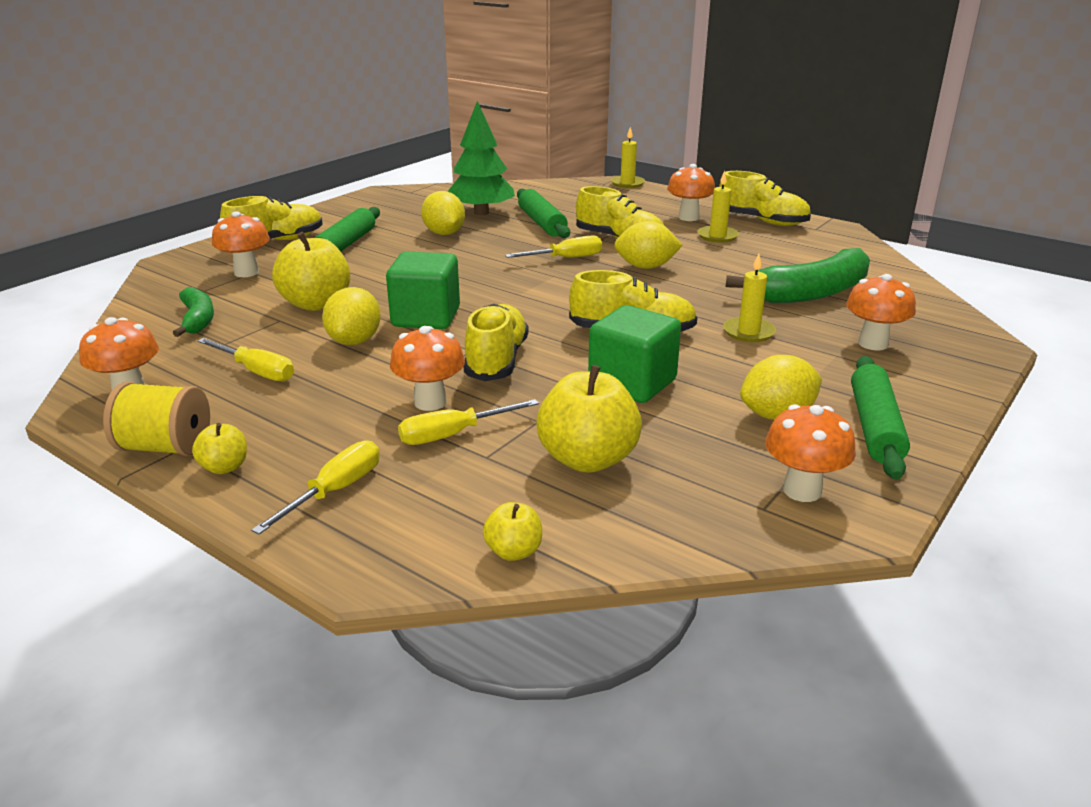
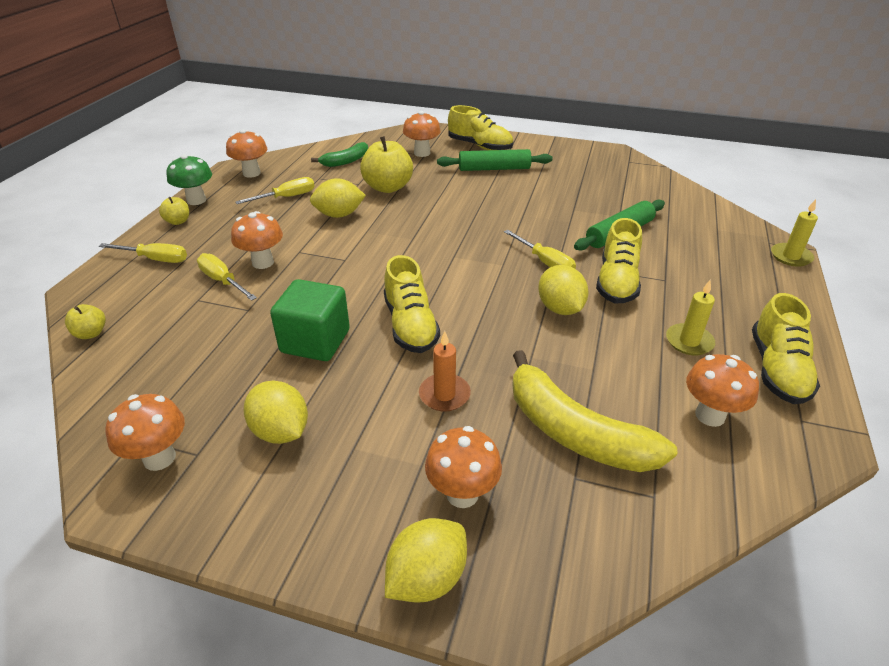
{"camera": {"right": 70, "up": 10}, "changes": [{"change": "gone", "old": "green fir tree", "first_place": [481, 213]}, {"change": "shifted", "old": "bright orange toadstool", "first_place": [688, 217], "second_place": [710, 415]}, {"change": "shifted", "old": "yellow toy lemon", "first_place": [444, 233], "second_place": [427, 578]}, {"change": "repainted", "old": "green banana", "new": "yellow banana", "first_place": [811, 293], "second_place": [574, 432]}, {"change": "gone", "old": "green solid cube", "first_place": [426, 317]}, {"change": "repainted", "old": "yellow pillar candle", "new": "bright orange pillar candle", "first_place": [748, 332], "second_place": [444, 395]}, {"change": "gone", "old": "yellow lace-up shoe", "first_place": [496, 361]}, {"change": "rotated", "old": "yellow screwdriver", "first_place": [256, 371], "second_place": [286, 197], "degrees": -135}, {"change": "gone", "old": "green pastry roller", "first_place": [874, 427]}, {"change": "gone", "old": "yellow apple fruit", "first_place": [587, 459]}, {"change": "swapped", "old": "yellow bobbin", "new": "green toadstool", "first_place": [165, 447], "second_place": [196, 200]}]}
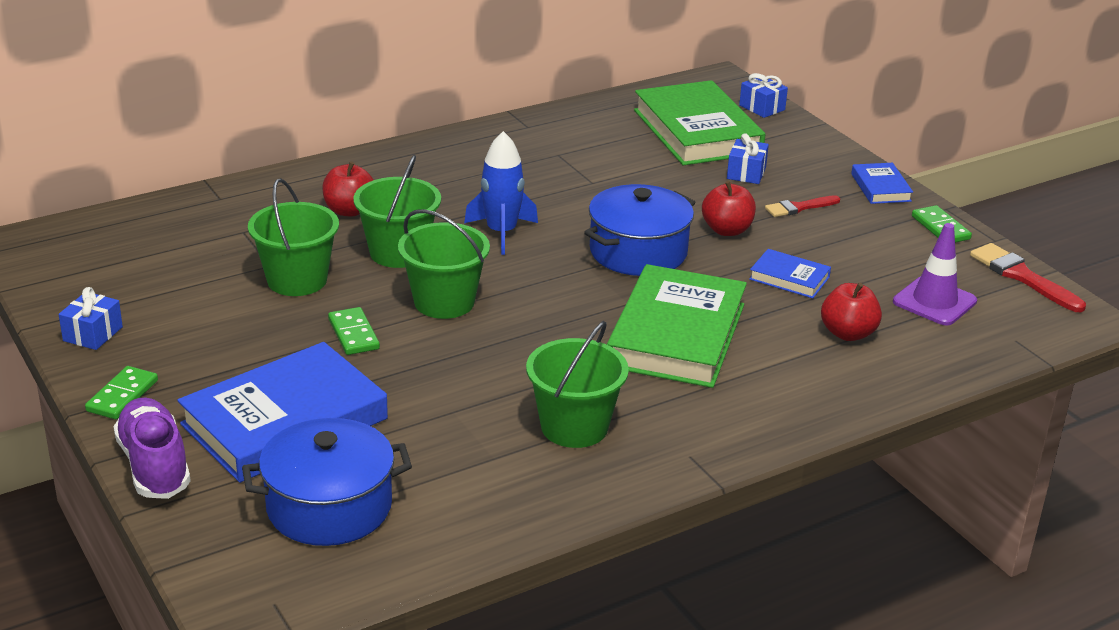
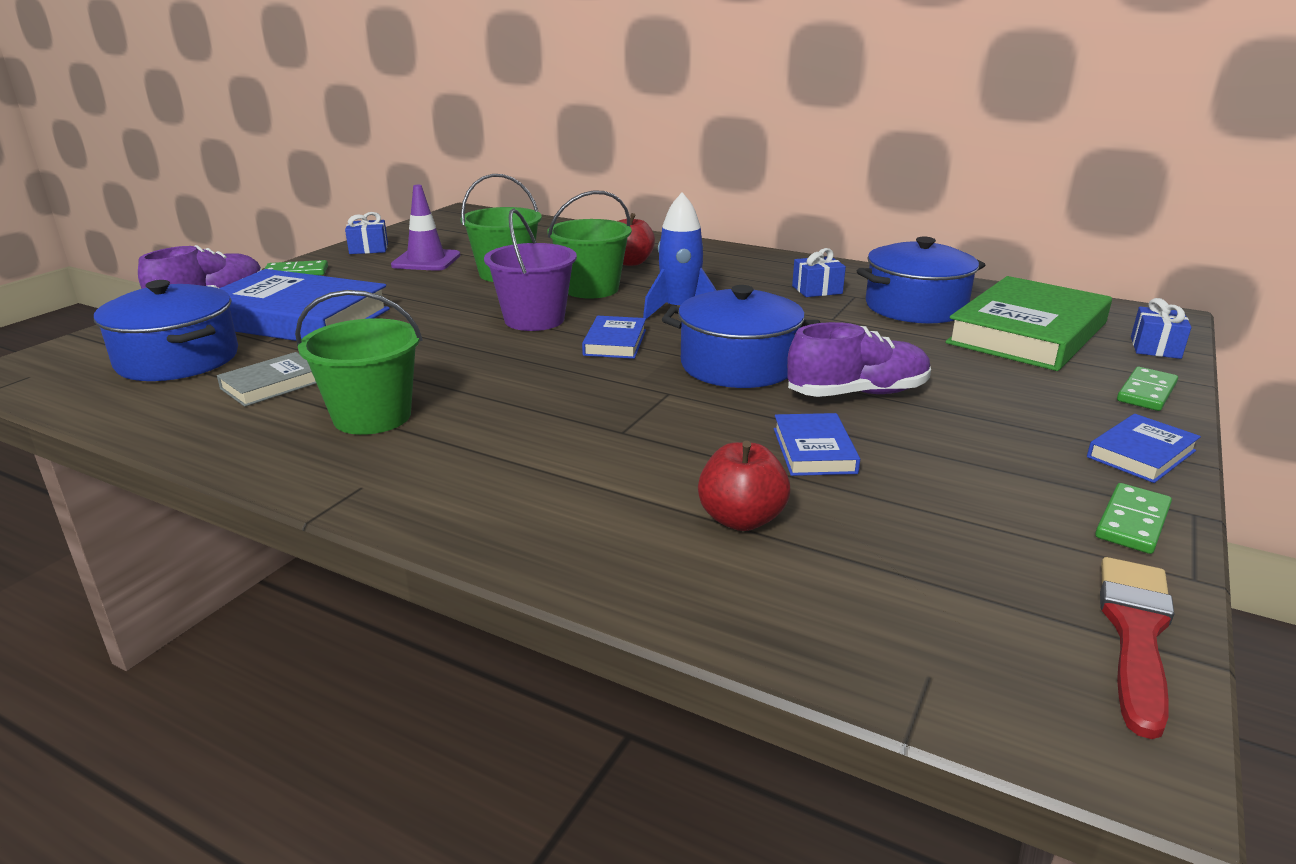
{"camera": {"right": 60, "up": -5}, "changes": [{"change": "shifted", "old": "royal blue gift", "first_place": [746, 173], "second_place": [817, 290]}, {"change": "swapped", "old": "scarlet apple fruit", "new": "purple lace-up shoe", "first_place": [727, 230], "second_place": [857, 393]}, {"change": "gone", "old": "scarlet brush", "first_place": [799, 207]}, {"change": "repainted", "old": "green pail", "new": "purple pail", "first_place": [444, 302], "second_place": [534, 320]}, {"change": "shifted", "old": "purple traffic cone", "first_place": [934, 301], "second_place": [426, 261]}, {"change": "gone", "old": "green hardback", "first_place": [677, 335]}, {"change": "shifted", "old": "green domino piece", "first_place": [354, 334], "second_place": [1146, 392]}, {"change": "new", "new": "royal blue stockpot", "second_place": [915, 307]}, {"change": "new", "new": "royal blue hardback", "second_place": [615, 342]}, {"change": "new", "new": "ash-grey hardback", "second_place": [272, 385]}]}
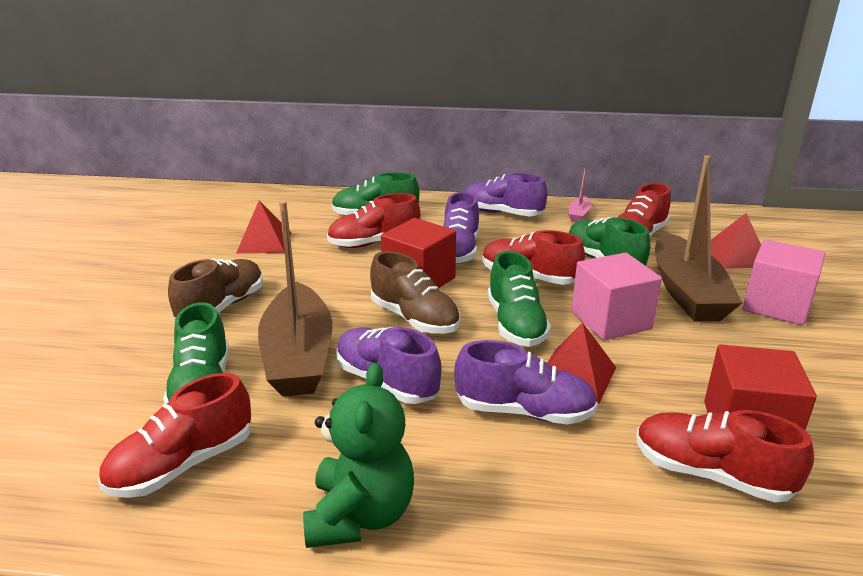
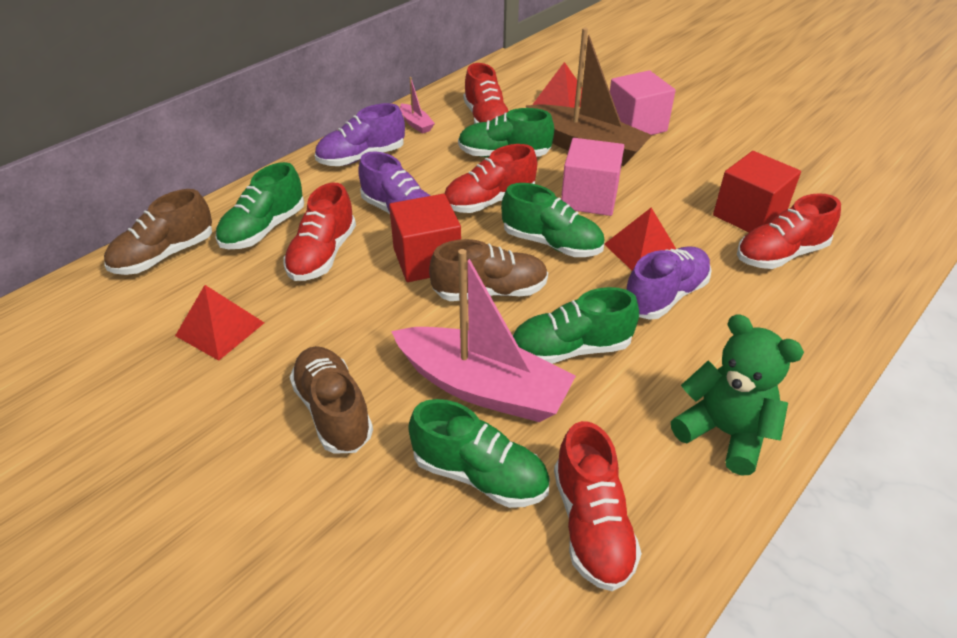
{"camera": {"right": -55, "up": 15}, "changes": [{"change": "repainted", "old": "dark brown toy boat", "new": "rose-pink toy boat", "first_place": [298, 356], "second_place": [483, 387]}, {"change": "repainted", "old": "purple lace-up shoe", "new": "green lace-up shoe", "first_place": [386, 382], "second_place": [571, 349]}, {"change": "new", "new": "dark brown lace-up shoe", "second_place": [164, 255]}]}
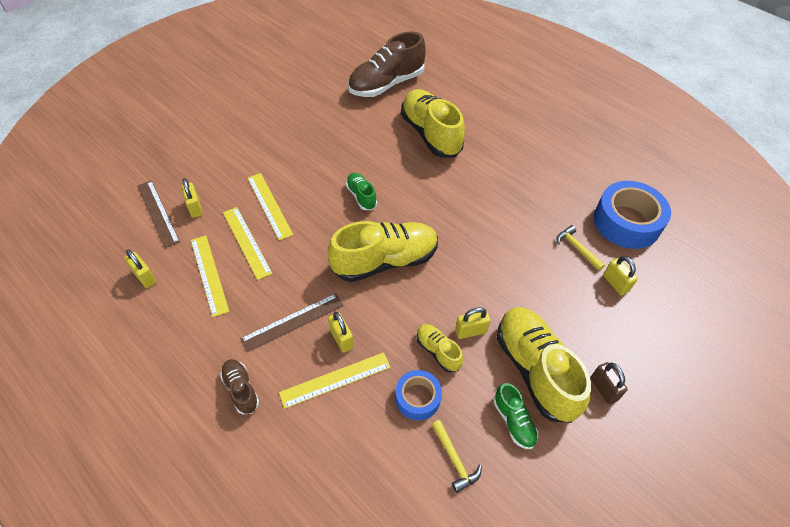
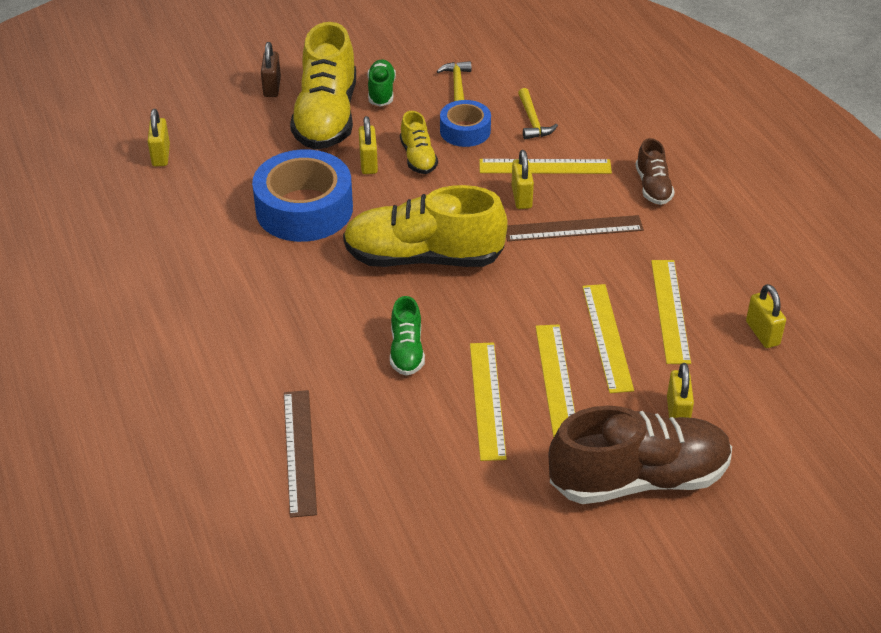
{"camera": {"right": -155, "up": -10}, "changes": [{"change": "shifted", "old": "dark brown lace-up shoe", "first_place": [386, 84], "second_place": [638, 479]}, {"change": "gone", "old": "yellow lace-up shoe", "first_place": [431, 134]}, {"change": "shifted", "old": "dark brown measuring stick", "first_place": [158, 213], "second_place": [299, 452]}, {"change": "shifted", "old": "royal blue tape", "first_place": [626, 222], "second_place": [304, 209]}, {"change": "shifted", "old": "yellow hammer", "first_place": [577, 248], "second_place": [533, 121]}, {"change": "rotated", "old": "yellow small lock", "first_place": [470, 331], "second_place": [368, 163], "degrees": 75}, {"change": "new", "new": "yellow measuring stick", "second_place": [487, 400]}]}
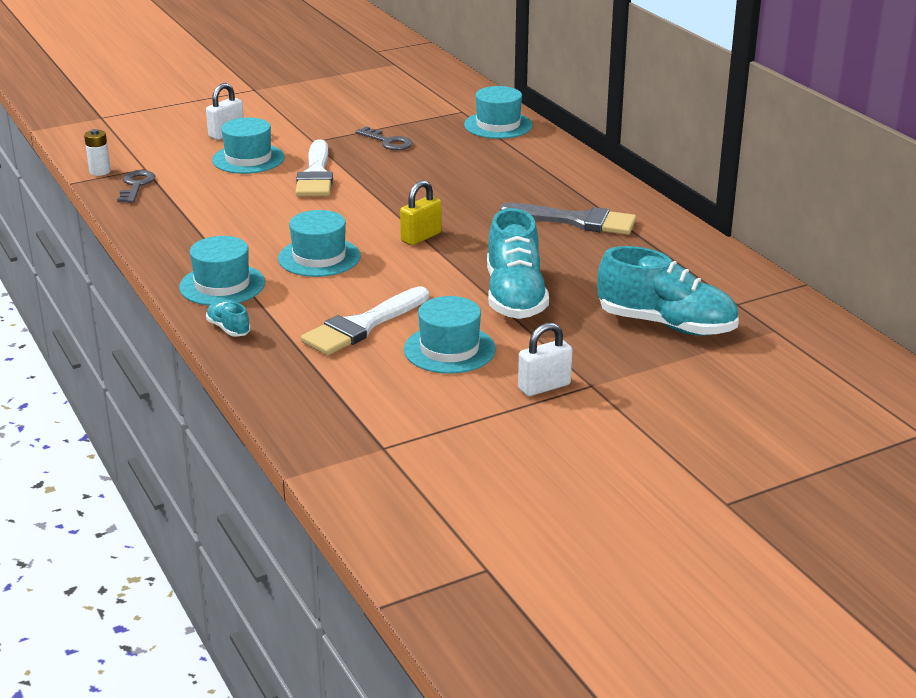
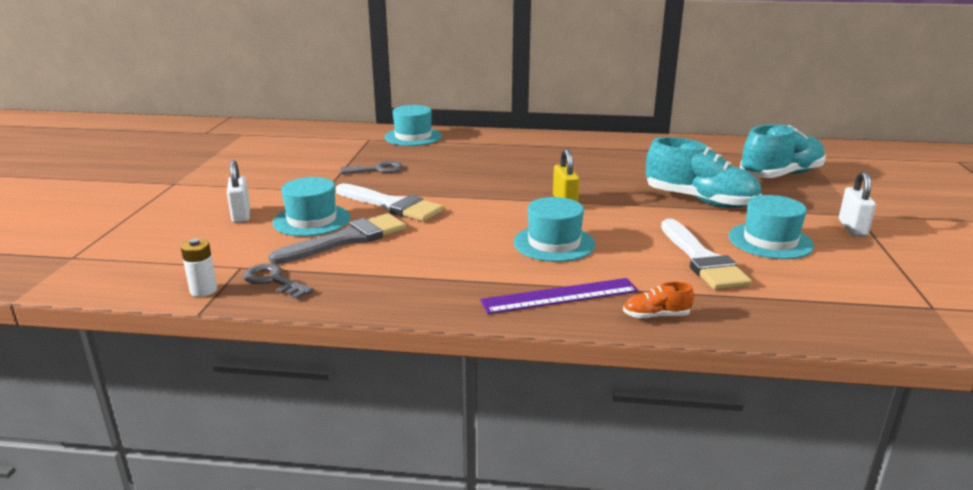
{"camera": {"right": -55, "up": -5}, "changes": [{"change": "shifted", "old": "ash-grey brush", "first_place": [576, 221], "second_place": [347, 239]}, {"change": "swapped", "old": "turquoise top hat", "new": "purple measuring stick", "first_place": [222, 285], "second_place": [559, 296]}, {"change": "repainted", "old": "turquoise lace-up shoe", "new": "bright orange lace-up shoe", "first_place": [228, 328], "second_place": [656, 316]}]}
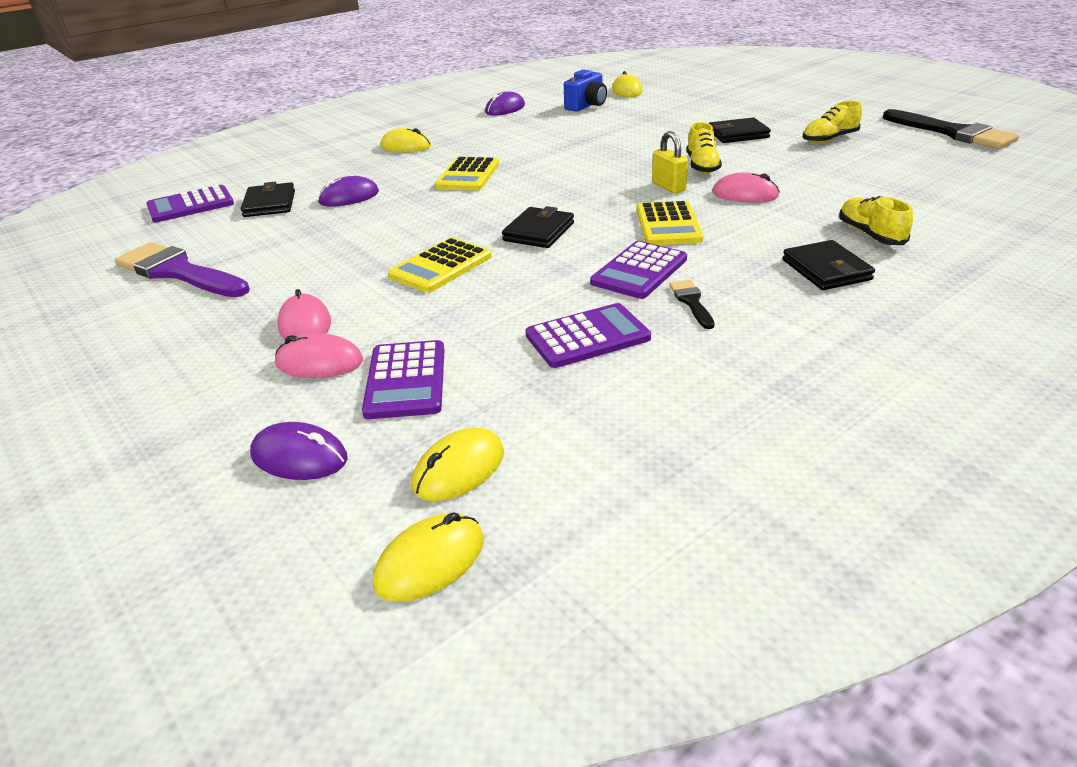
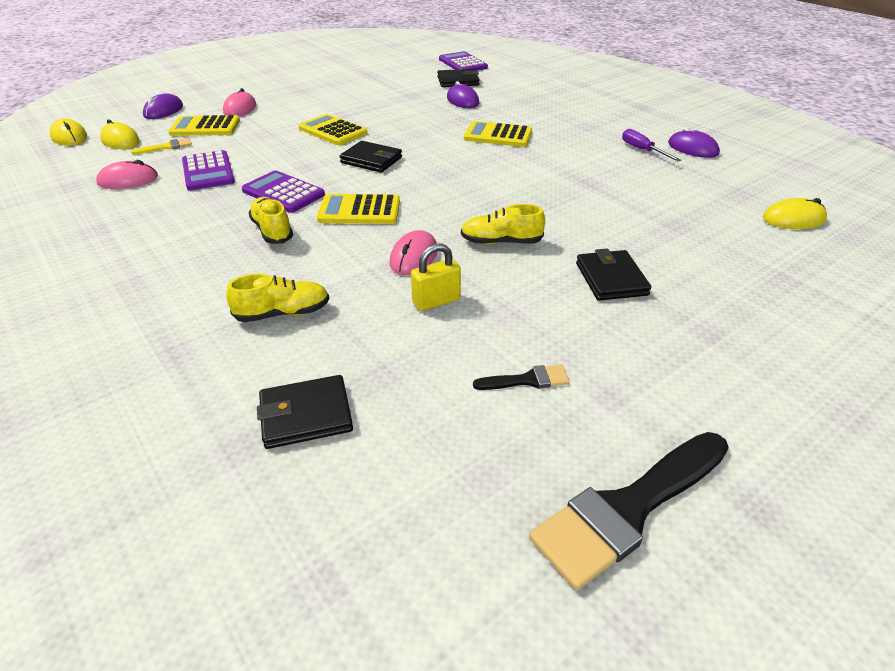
{"camera": {"right": 90, "up": 5}, "changes": [{"change": "gone", "old": "royal blue camera", "first_place": [587, 106]}, {"change": "shifted", "old": "yellow lace-up shoe", "first_place": [829, 139], "second_place": [272, 231]}, {"change": "gone", "old": "yellow PC mouse", "first_place": [406, 146]}, {"change": "shifted", "old": "yellow small lock", "first_place": [668, 187], "second_place": [436, 301]}, {"change": "shifted", "old": "jet-black billfold", "first_place": [826, 270], "second_place": [306, 415]}, {"change": "gone", "old": "purple brush", "first_place": [178, 272]}, {"change": "shifted", "old": "jet-black brush", "first_place": [691, 302], "second_place": [527, 380]}, {"change": "shifted", "old": "rose-pink PC mouse", "first_place": [305, 325], "second_place": [128, 180]}, {"change": "repainted", "old": "purple pocket calculator", "new": "yellow pocket calculator", "first_place": [406, 380], "second_place": [205, 127]}, {"change": "new", "new": "purple screwdriver", "second_place": [642, 150]}, {"change": "new", "new": "yellow brush", "second_place": [166, 147]}]}
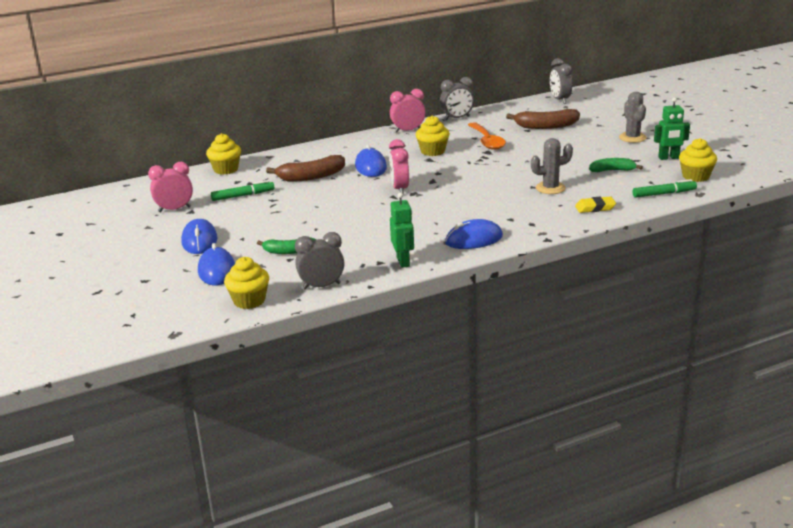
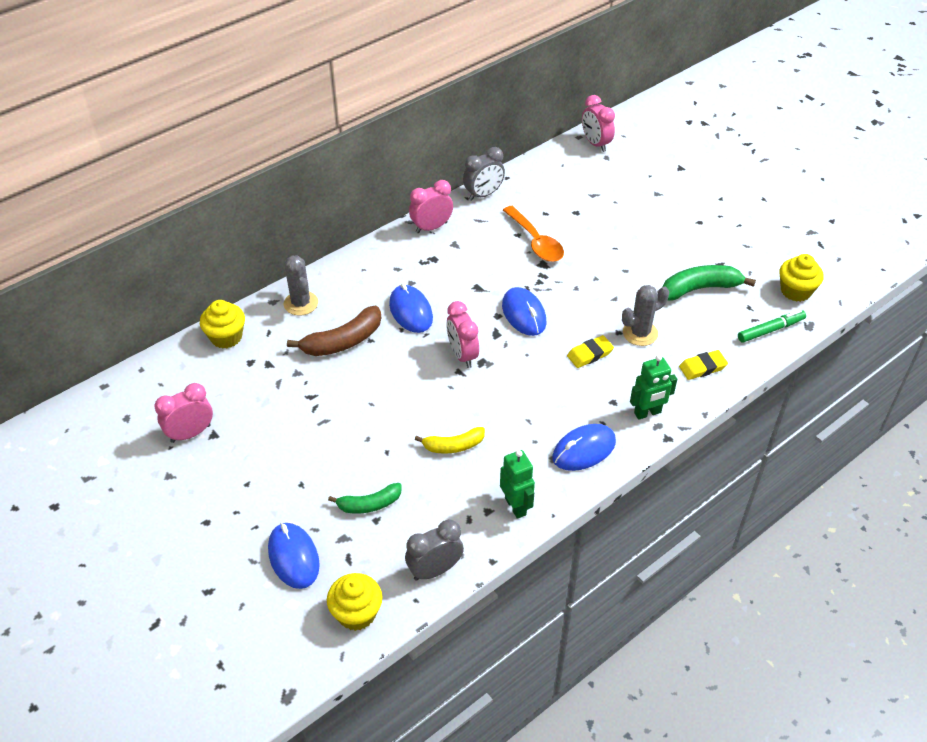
{"camera": {"right": -15, "up": 20}, "changes": [{"change": "repainted", "old": "ash-grey bedside clock", "new": "rose-pink bedside clock", "first_place": [560, 100], "second_place": [595, 144]}, {"change": "shifted", "old": "ash-grey prickly plant", "first_place": [632, 138], "second_place": [301, 303]}, {"change": "shifted", "old": "green robot", "first_place": [668, 158], "second_place": [647, 413]}, {"change": "gone", "old": "dark brown banana", "first_place": [546, 126]}, {"change": "gone", "old": "yellow cupcake", "first_place": [433, 151]}, {"change": "scaled", "old": "green banana", "first_place": [612, 170], "second_place": [700, 289], "factor": 1.56}, {"change": "gone", "old": "green felt pen", "first_place": [243, 195]}, {"change": "shifted", "old": "royal blue PC mouse", "first_place": [199, 241], "second_place": [524, 314]}, {"change": "new", "new": "yellow eraser", "second_place": [590, 354]}, {"change": "new", "new": "yellow banana", "second_place": [453, 446]}]}
